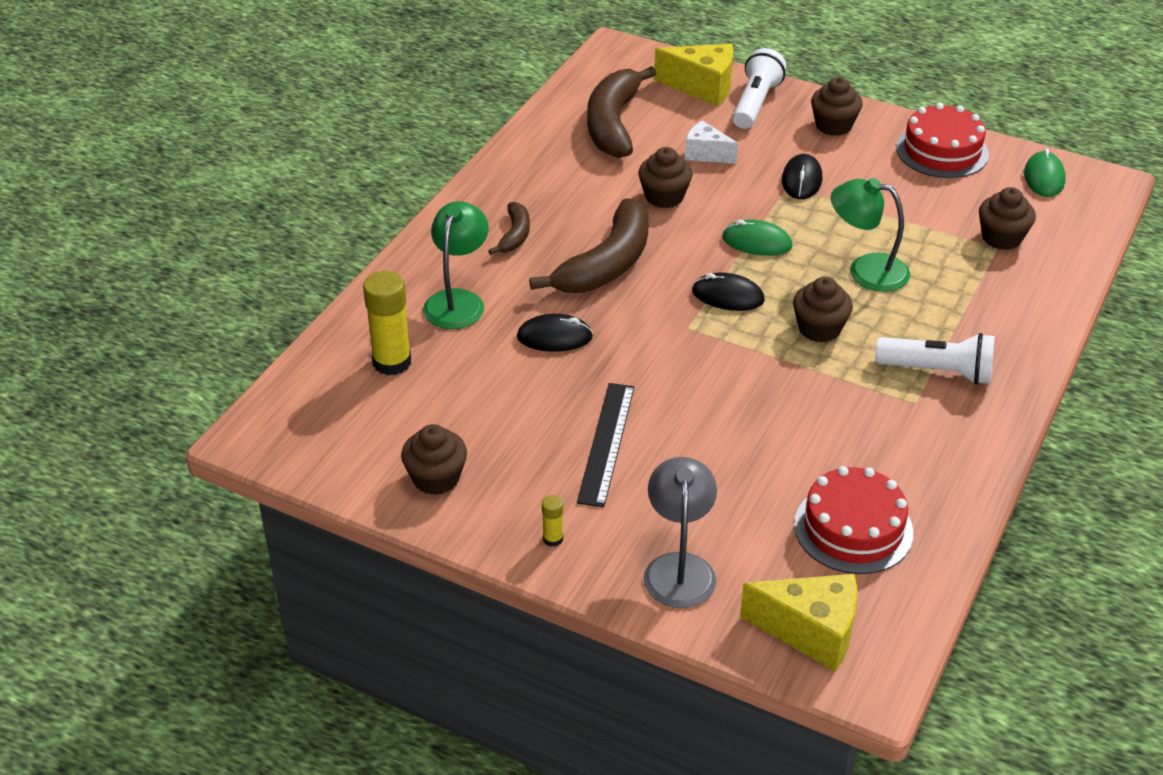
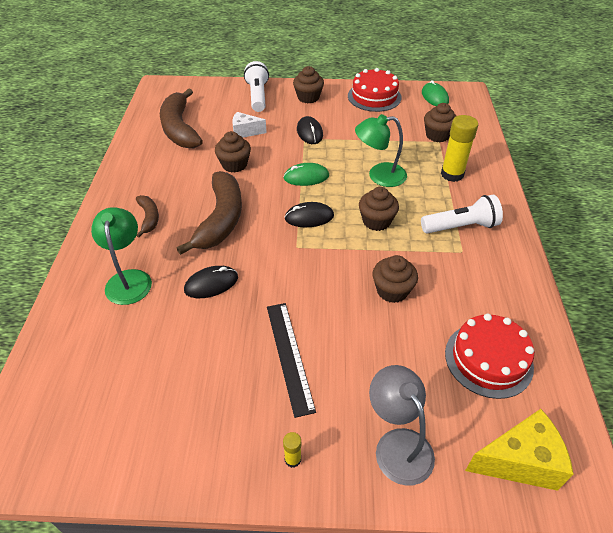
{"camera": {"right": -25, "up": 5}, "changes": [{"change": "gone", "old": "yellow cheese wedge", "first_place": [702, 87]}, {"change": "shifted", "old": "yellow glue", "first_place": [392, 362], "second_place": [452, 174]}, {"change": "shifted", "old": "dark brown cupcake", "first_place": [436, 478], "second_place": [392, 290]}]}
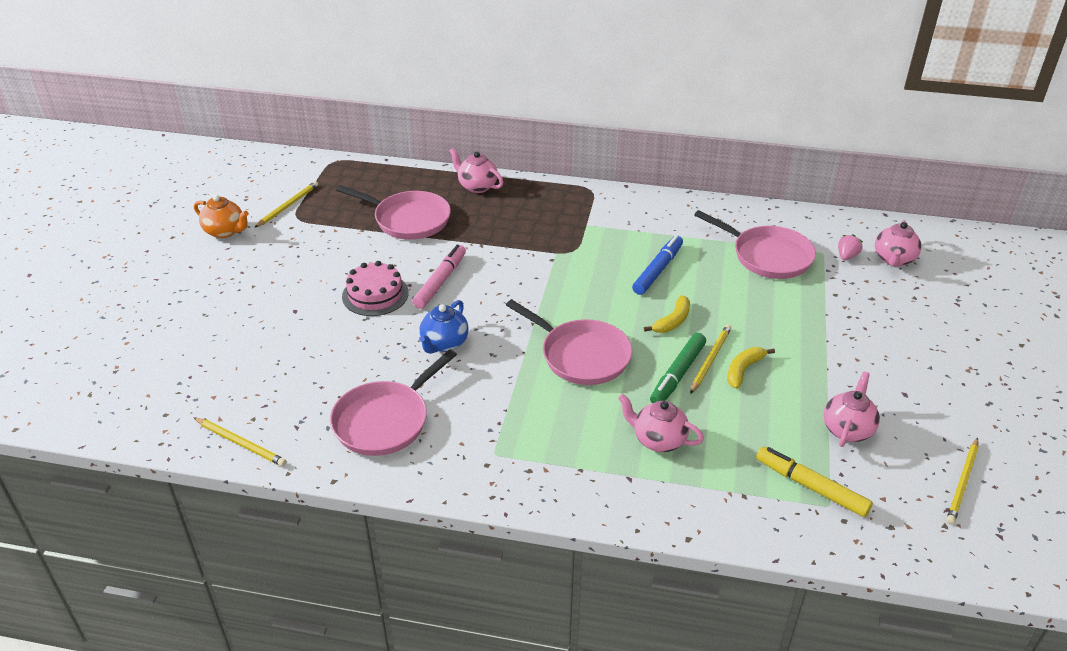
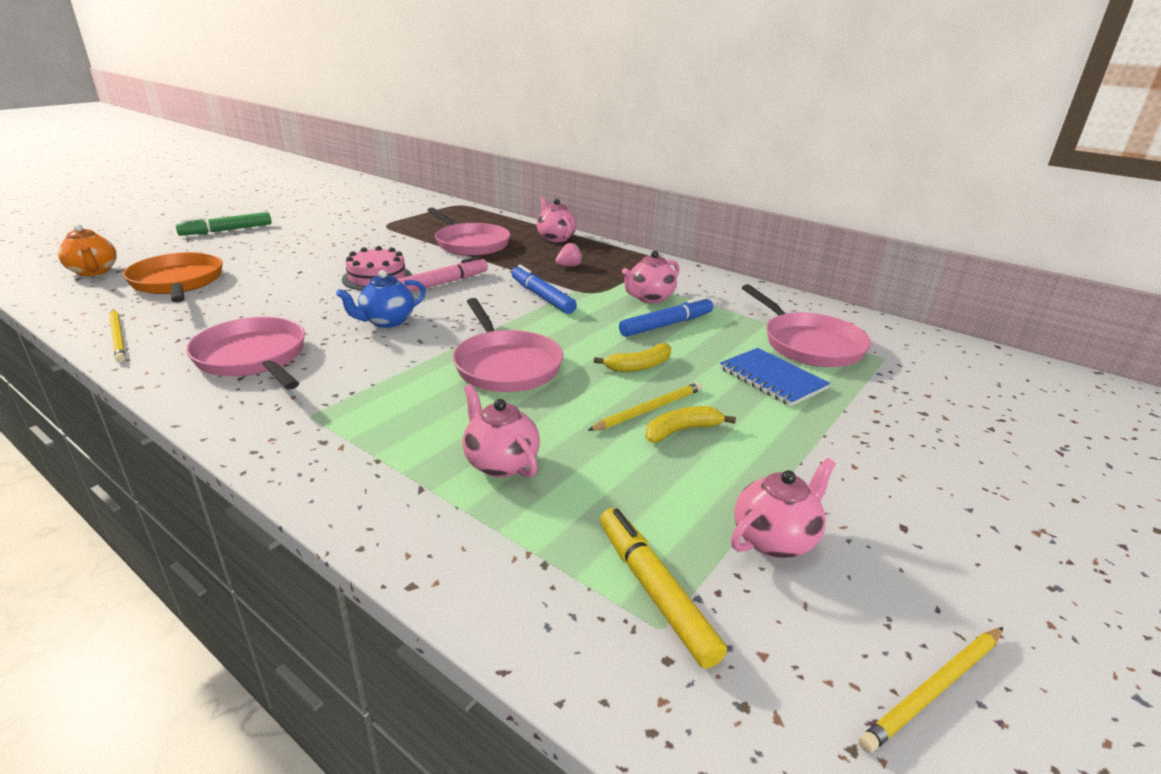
{"camera": {"right": 25, "up": -10}, "changes": [{"change": "gone", "old": "yellow lead pencil", "first_place": [288, 206]}, {"change": "shifted", "old": "bright orange china teapot", "first_place": [225, 231], "second_place": [94, 271]}, {"change": "shifted", "old": "rose-pink china teapot", "first_place": [893, 260], "second_place": [649, 298]}, {"change": "shifted", "old": "rose-pink berry", "first_place": [846, 256], "second_place": [569, 266]}, {"change": "shifted", "old": "green felt pen", "first_place": [677, 374], "second_place": [226, 230]}, {"change": "rotated", "old": "rose-pink frying pan", "first_place": [385, 420], "second_place": [253, 358], "degrees": 75}, {"change": "new", "new": "bright orange frying pan", "second_place": [178, 282]}, {"change": "new", "new": "royal blue felt pen", "second_place": [542, 297]}, {"change": "new", "new": "royal blue exercise book", "second_place": [772, 379]}]}
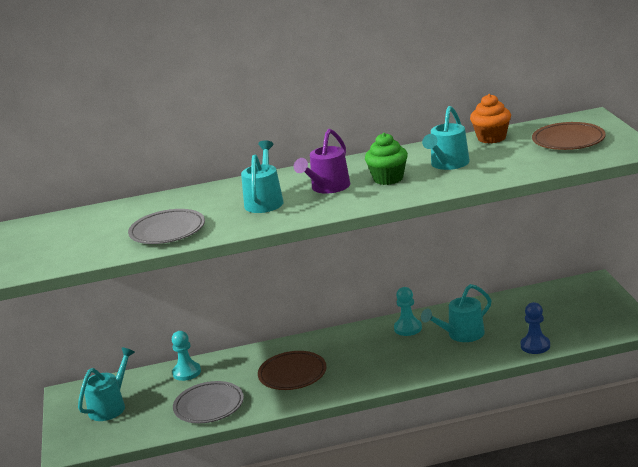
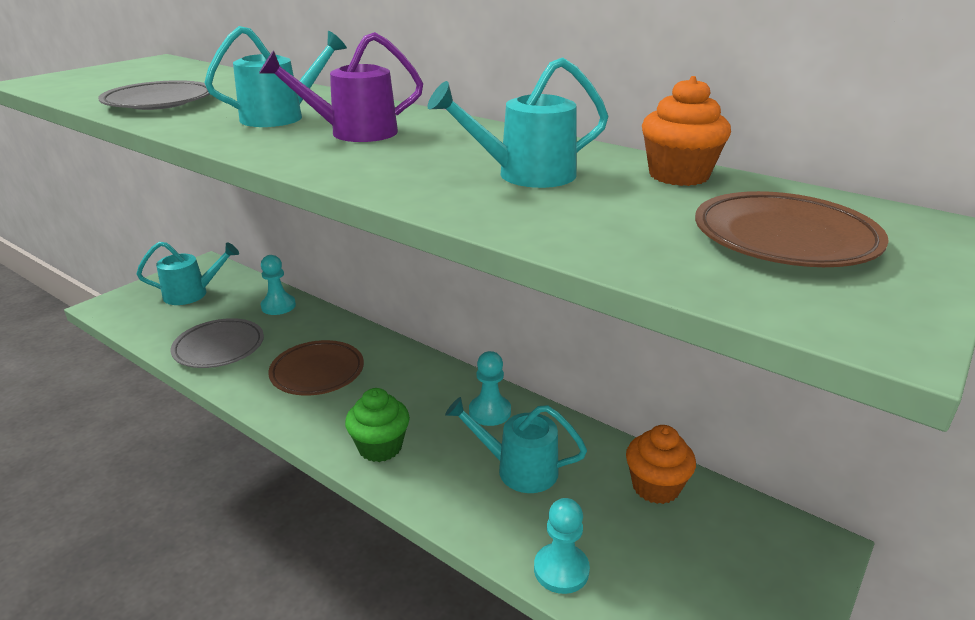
{"camera": {"right": 45, "up": 5}, "changes": [{"change": "shifted", "old": "green cupcake", "first_place": [388, 178], "second_place": [380, 447]}, {"change": "repainted", "old": "royal blue game pawn", "new": "turquoise game pawn", "first_place": [535, 346], "second_place": [561, 570]}, {"change": "new", "new": "bright orange cupcake", "second_place": [655, 487]}]}
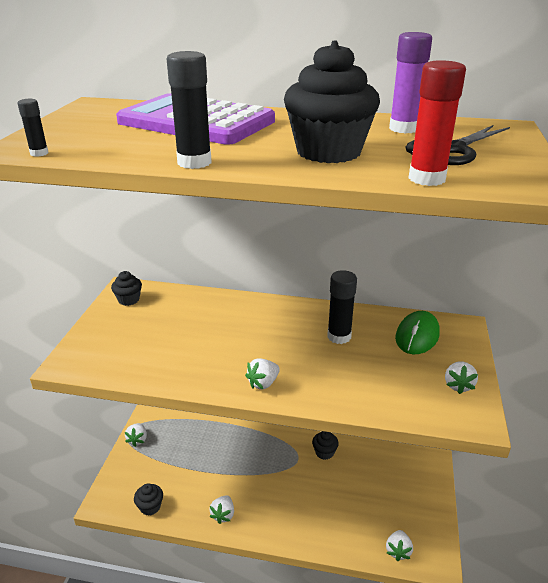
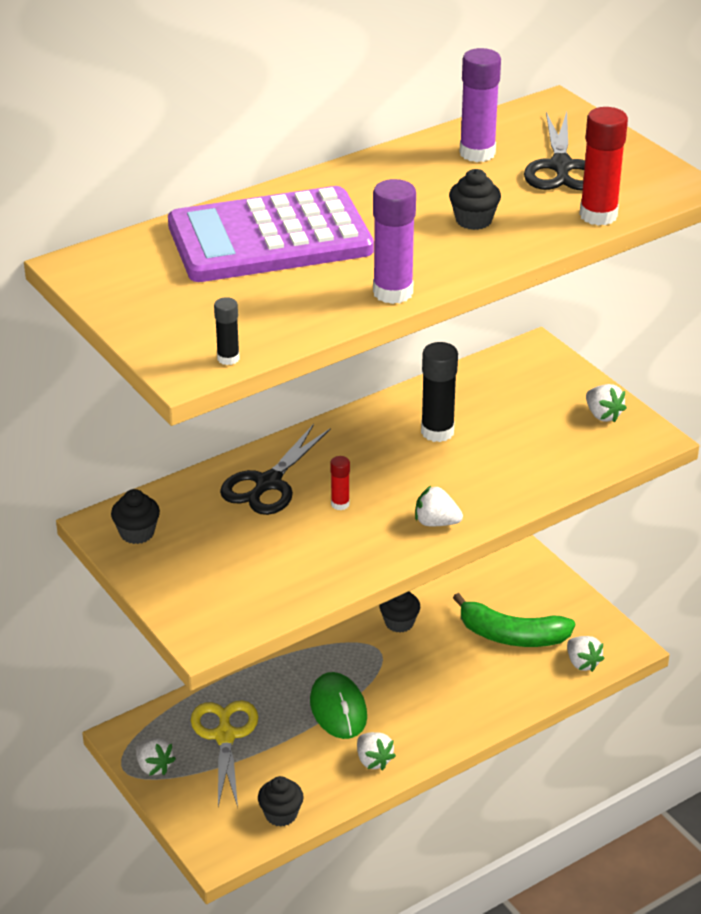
{"camera": {"right": -45, "up": 5}, "changes": [{"change": "scaled", "old": "jet-black cupcake", "first_place": [328, 152], "second_place": [473, 220], "factor": 0.49}, {"change": "repainted", "old": "jet-black glue", "new": "purple glue", "first_place": [194, 162], "second_place": [393, 292]}, {"change": "shifted", "old": "green PC mouse", "first_place": [417, 336], "second_place": [338, 709]}, {"change": "rotated", "old": "white berry", "first_place": [263, 383], "second_place": [436, 522], "degrees": 105}, {"change": "new", "new": "jet-black pair of scissors", "second_place": [268, 483]}, {"change": "new", "new": "scarlet glue", "second_place": [340, 504]}, {"change": "new", "new": "green banana", "second_place": [512, 635]}, {"change": "new", "new": "yellow pair of scissors", "second_place": [225, 736]}]}
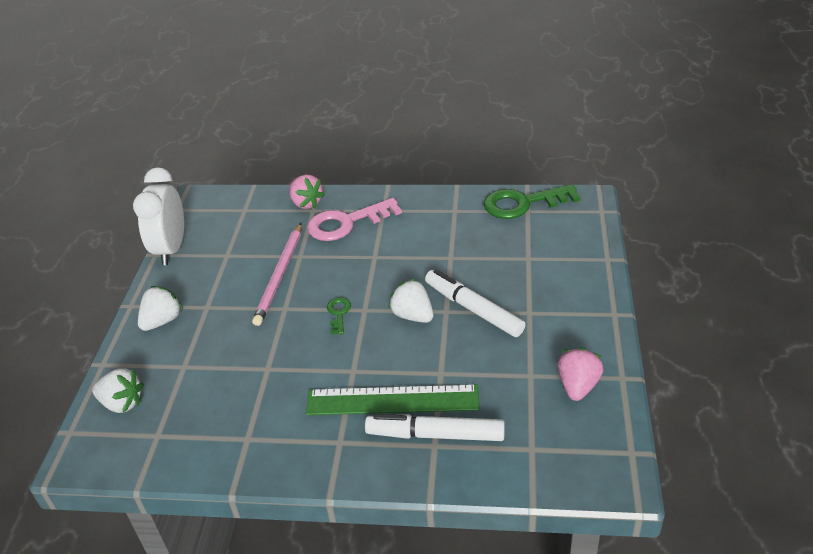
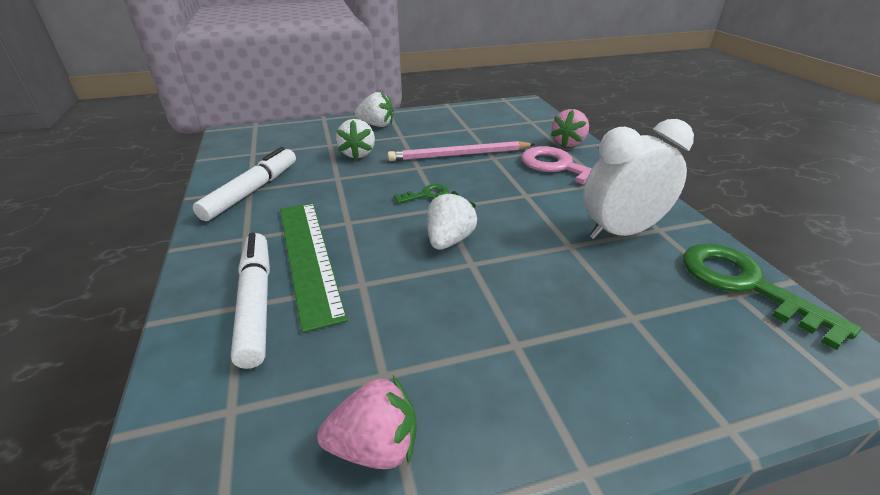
{"camera": {"right": 65, "up": -5}, "changes": [{"change": "shifted", "old": "white bedside clock", "first_place": [171, 249], "second_place": [620, 232]}, {"change": "shifted", "old": "white felt pen", "first_place": [473, 309], "second_place": [252, 191]}, {"change": "shifted", "old": "white berry", "first_place": [122, 403], "second_place": [358, 154]}]}
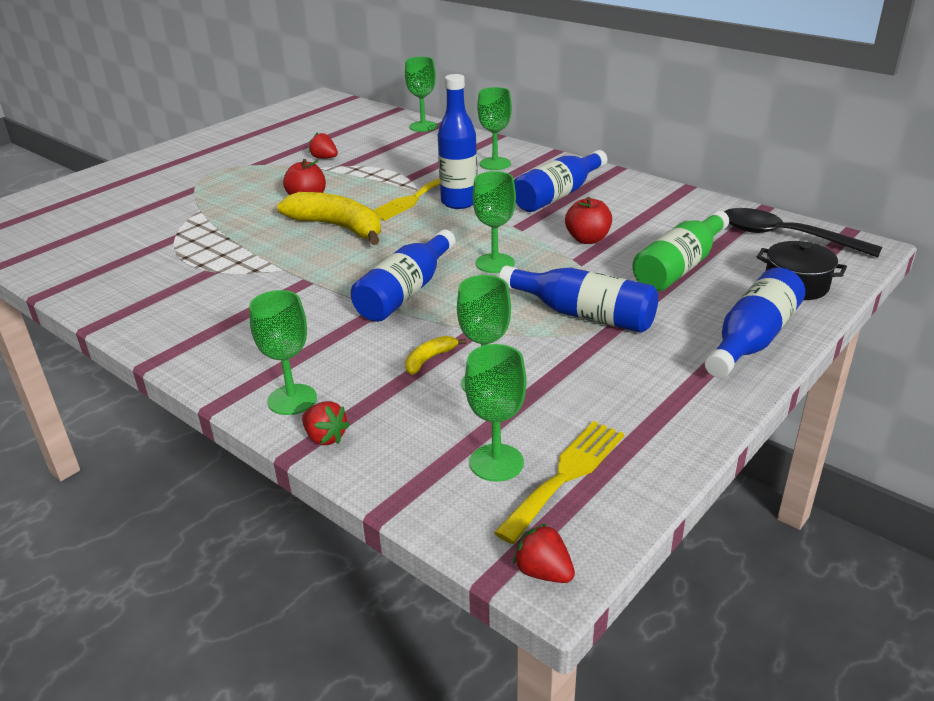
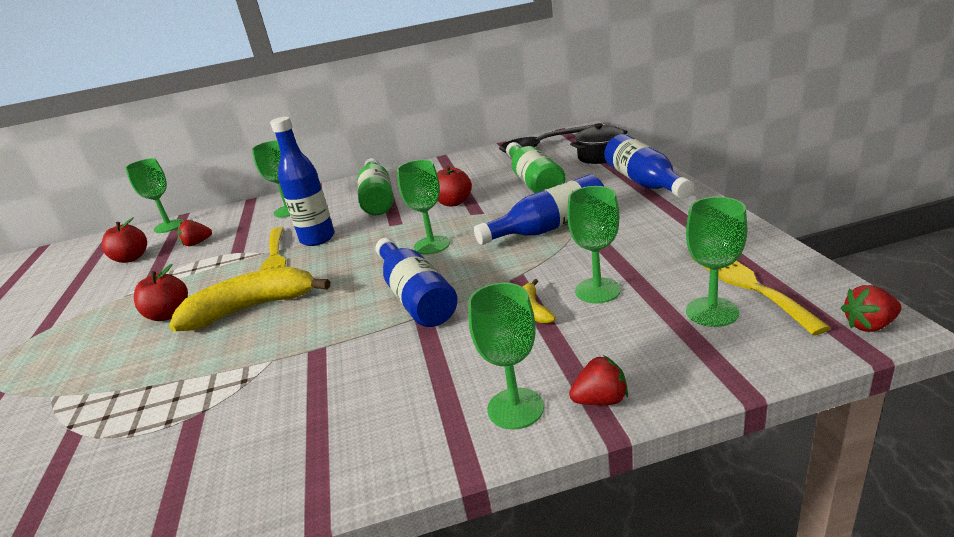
{"camera": {"right": -50, "up": -5}, "changes": [{"change": "shifted", "old": "scarlet berry", "first_place": [324, 158], "second_place": [197, 243]}, {"change": "repainted", "old": "royal blue drink bottle", "new": "green drink bottle", "first_place": [558, 195], "second_place": [377, 198]}, {"change": "new", "new": "scarlet apple fruit", "second_place": [131, 258]}]}
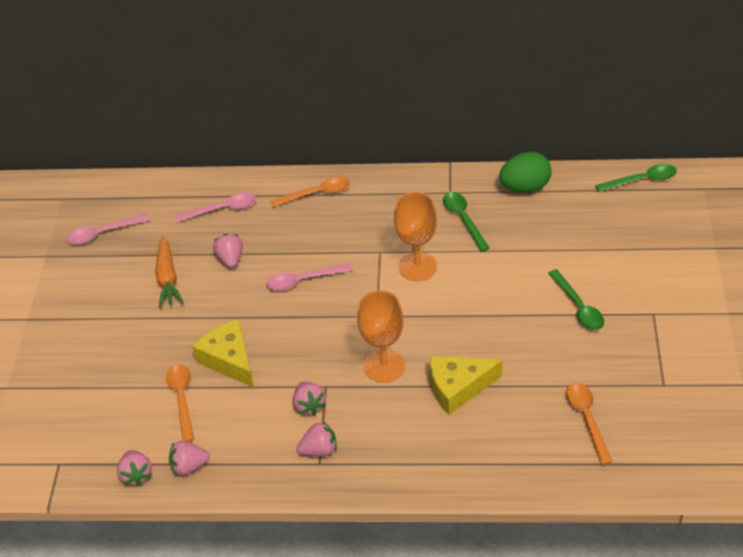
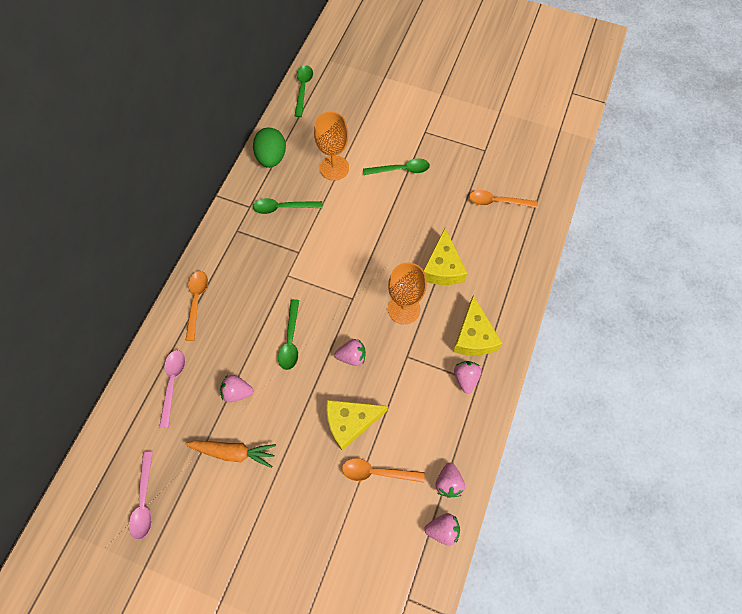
{"camera": {"right": -75, "up": 20}, "changes": [{"change": "shifted", "old": "bright orange goblet", "first_place": [417, 267], "second_place": [334, 168]}, {"change": "repainted", "old": "rose-pink spoon", "new": "green spoon", "first_place": [303, 280], "second_place": [290, 340]}, {"change": "shifted", "old": "rose-pink berry", "first_place": [309, 405], "second_place": [352, 356]}, {"change": "new", "new": "yellow cheese wedge", "second_place": [473, 336]}]}
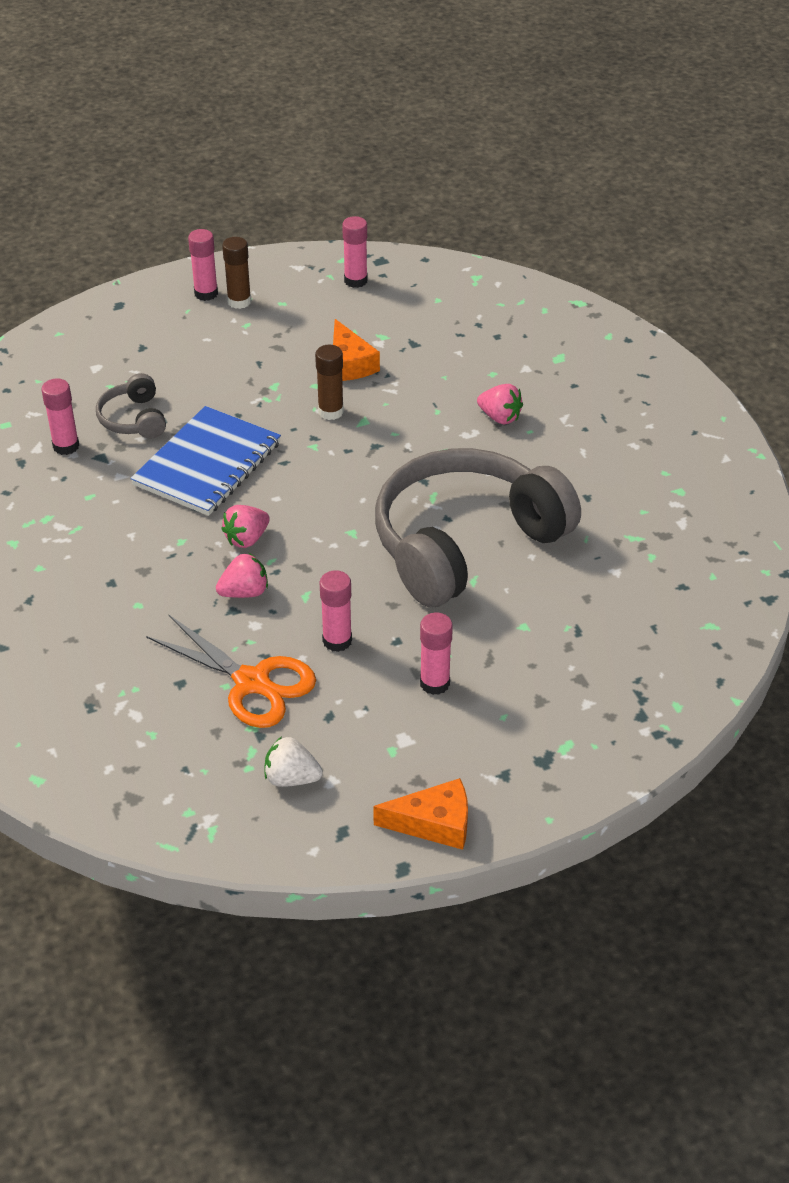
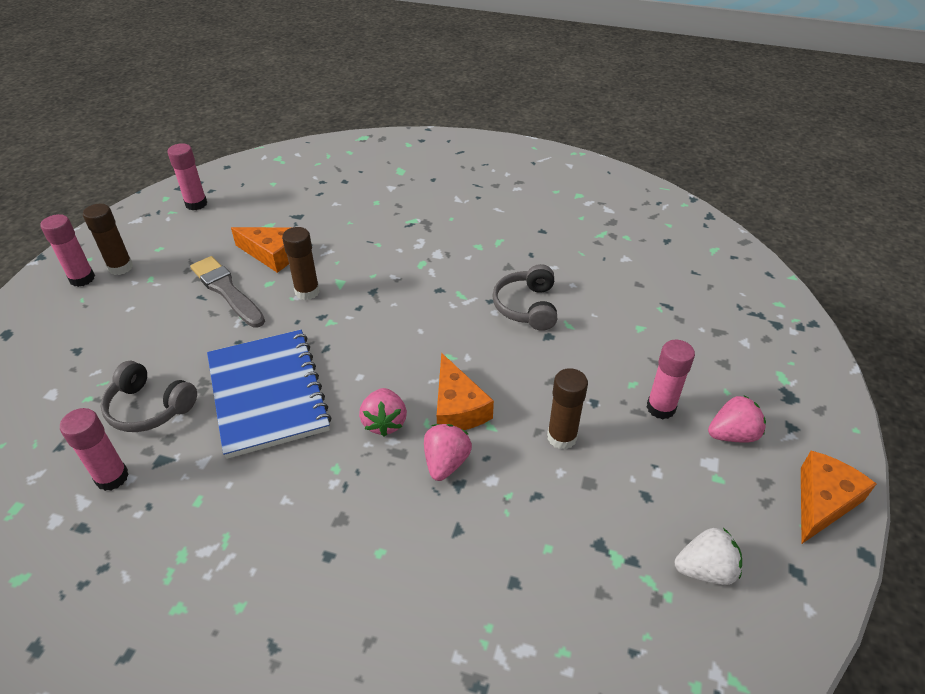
{"camera": {"right": -50, "up": 0}, "changes": [{"change": "shifted", "old": "rose-pink berry", "first_place": [499, 417], "second_place": [732, 434]}, {"change": "scaled", "old": "ash-grey over-ear headphones", "first_place": [466, 543], "second_place": [527, 307], "factor": 0.43}, {"change": "repainted", "old": "rose-pink glue", "new": "dark brown glue", "first_place": [337, 641], "second_place": [562, 437]}, {"change": "gone", "old": "bright orange pair of scissors", "first_place": [252, 682]}, {"change": "rotated", "old": "white berry", "first_place": [291, 778], "second_place": [705, 570], "degrees": -150}, {"change": "new", "new": "ash-grey brush", "second_place": [227, 291]}, {"change": "new", "new": "bright orange cheese wedge", "second_place": [457, 408]}]}
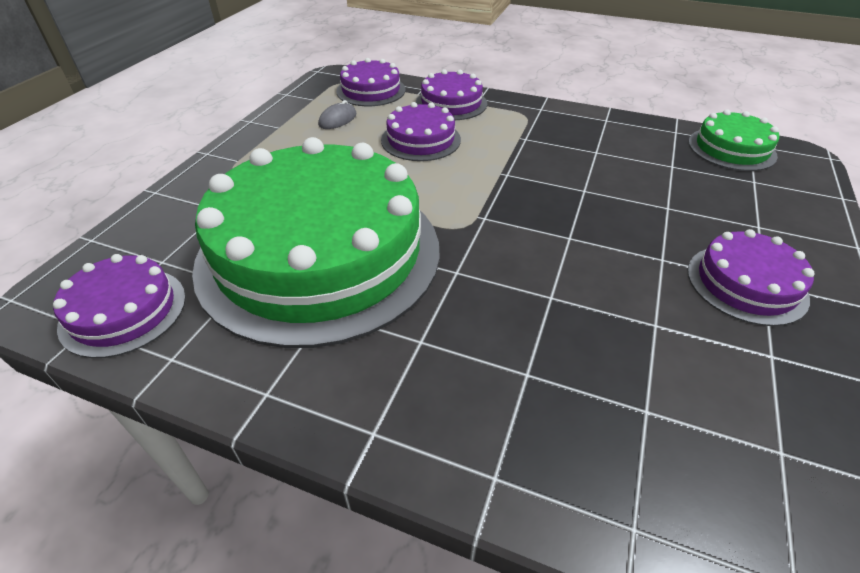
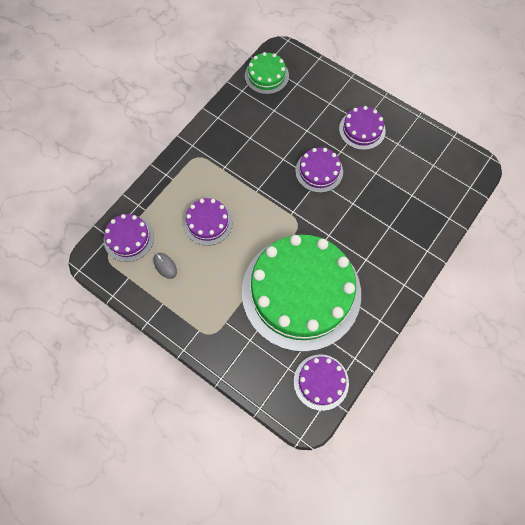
{"camera": {"right": -75, "up": 25}, "changes": [{"change": "shifted", "old": "purple gateau", "first_place": [451, 103], "second_place": [319, 171]}]}
